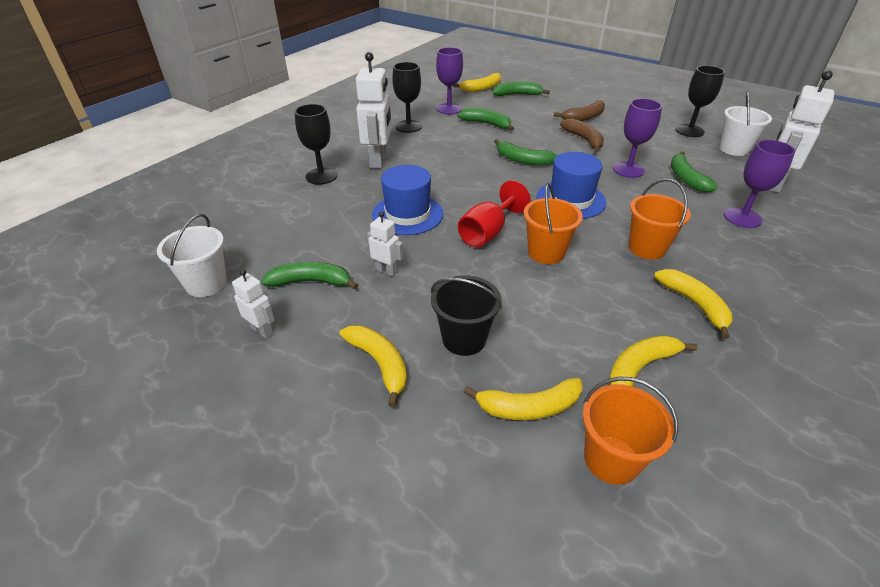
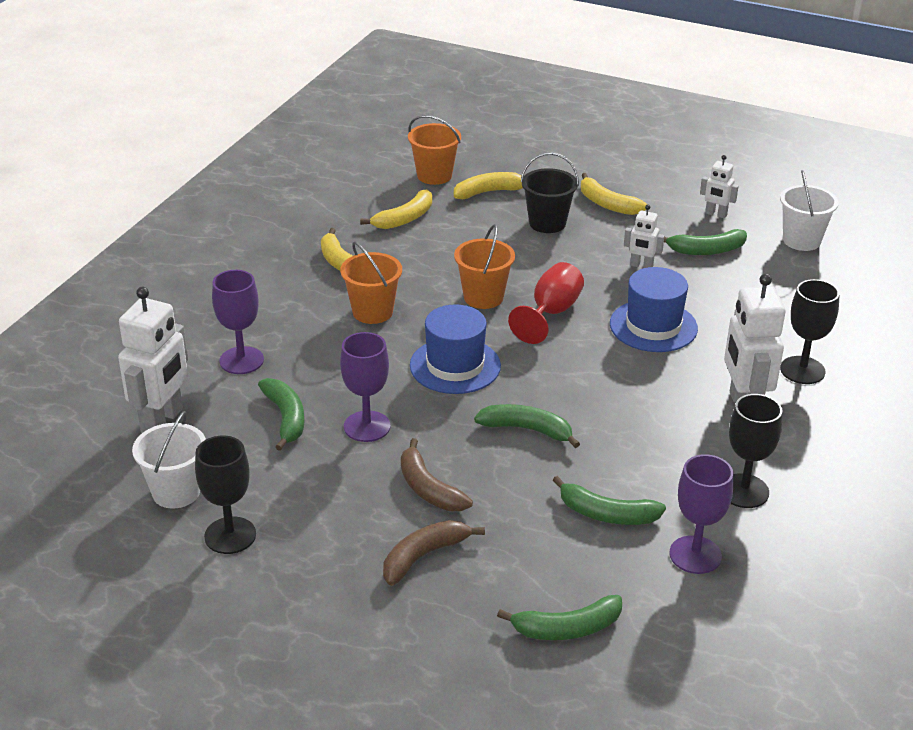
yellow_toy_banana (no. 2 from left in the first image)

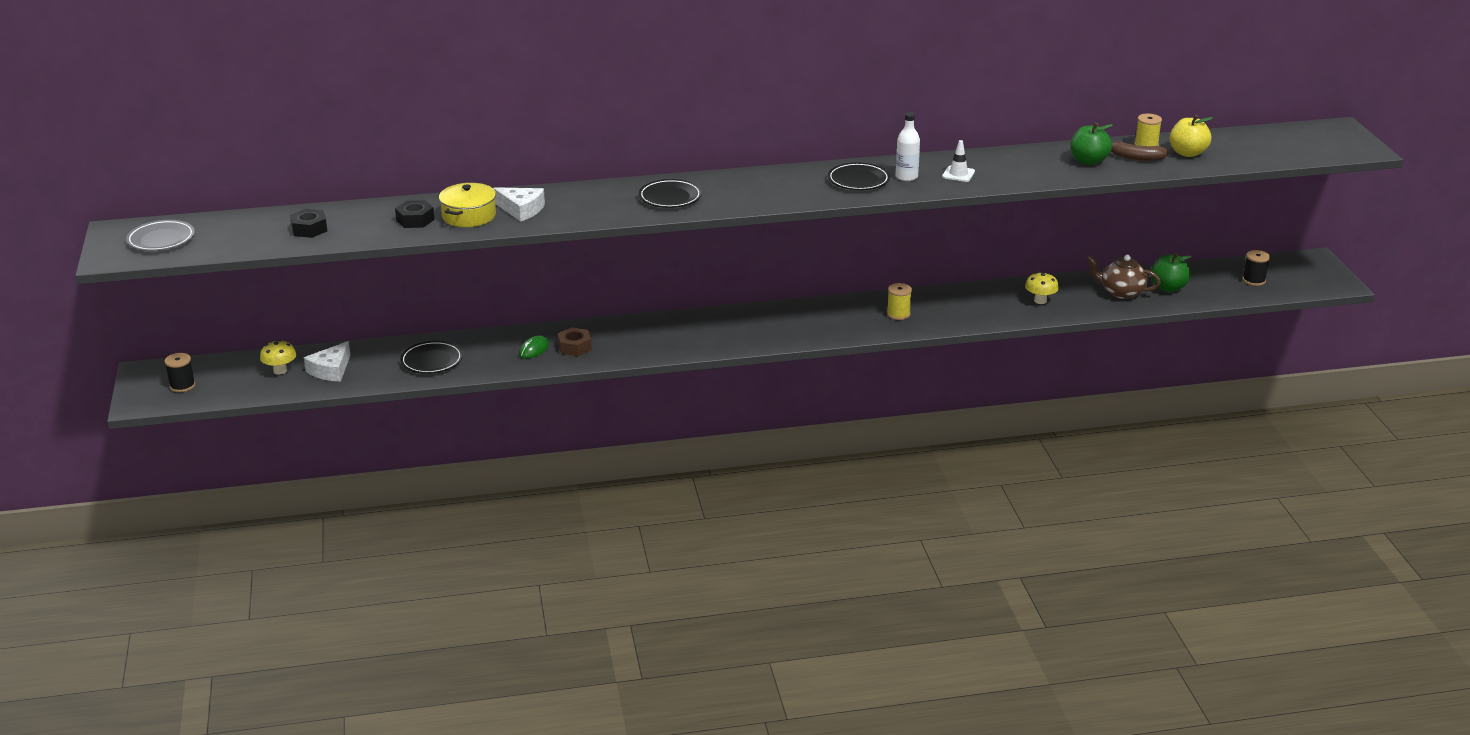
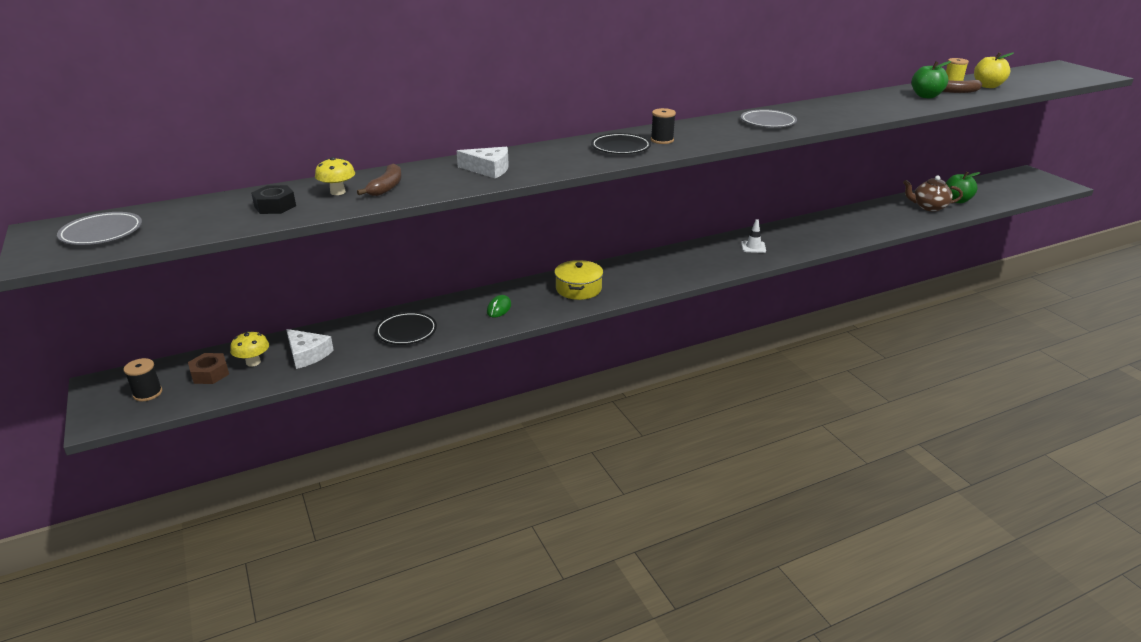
yellow_reel_of_thread (no. 1 from left in the first image); pure_white_drink_bottle; yellow_stockpot; dark_brown_hex_nut; pure_white_safety_cone; yellow_fungus (no. 2 from left); black_reel_of_thread (no. 2 from left); dark_brown_toy_banana (no. 1 from left); ash-grey_dinner_plate (no. 2 from left); pure_white_piece_of_cheese (no. 1 from left)

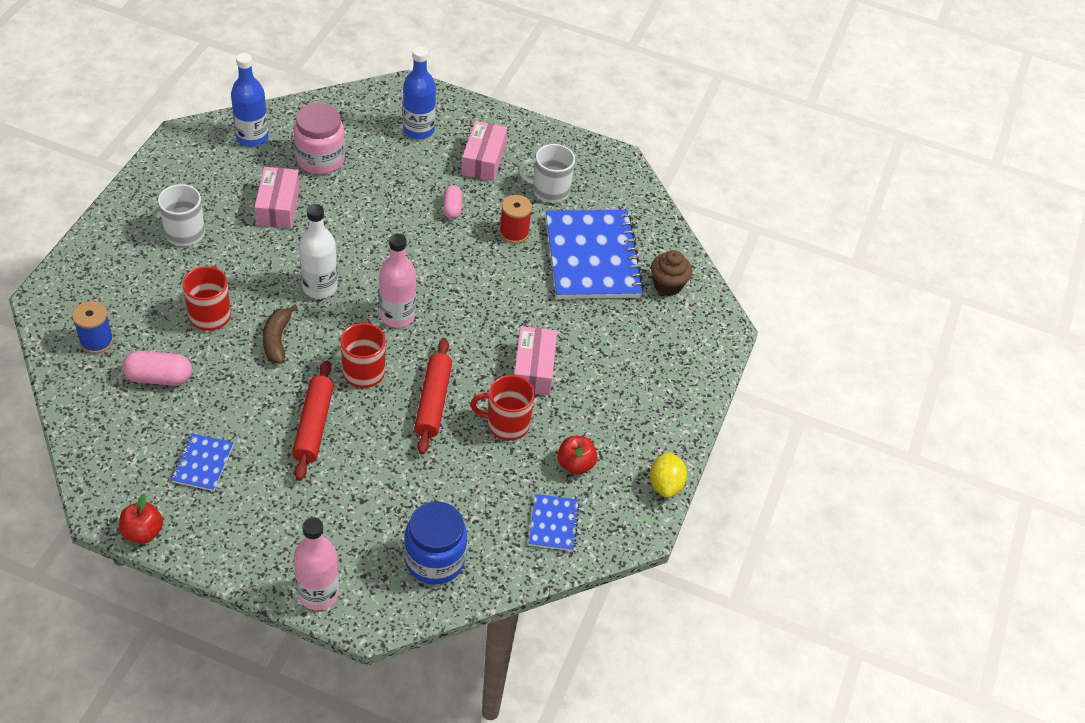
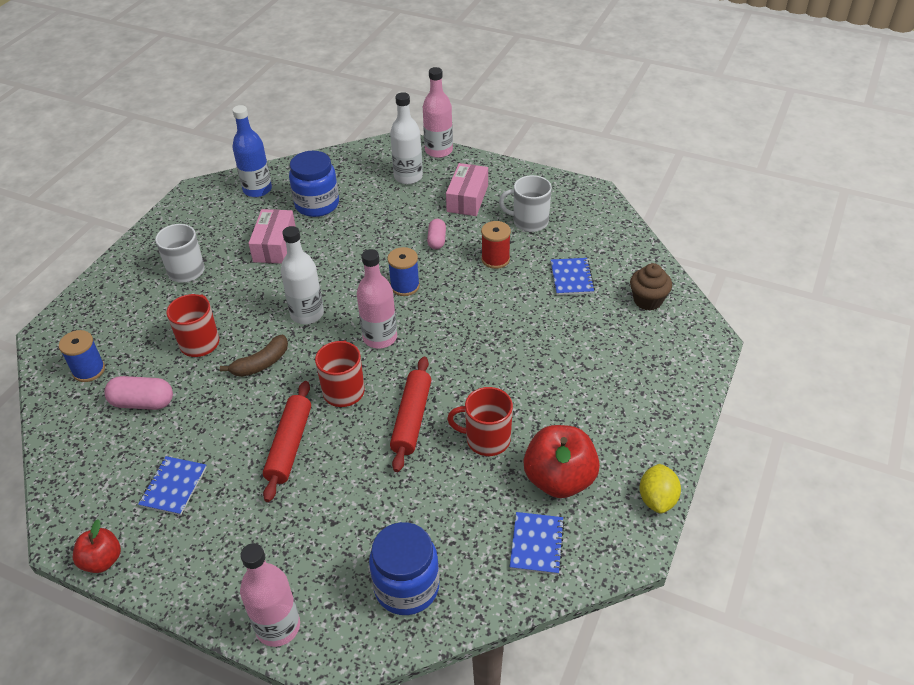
pink_package (no. 3 from left in the first image); cobalt_reel_of_thread (no. 2 from left); pink_drink_bottle (no. 3 from left); cobalt_jar (no. 1 from left); pure_white_drink_bottle (no. 2 from left); dark_brown_toy_banana; cobalt_exercise_book (no. 3 from left); red_apple_fruit (no. 2 from left)

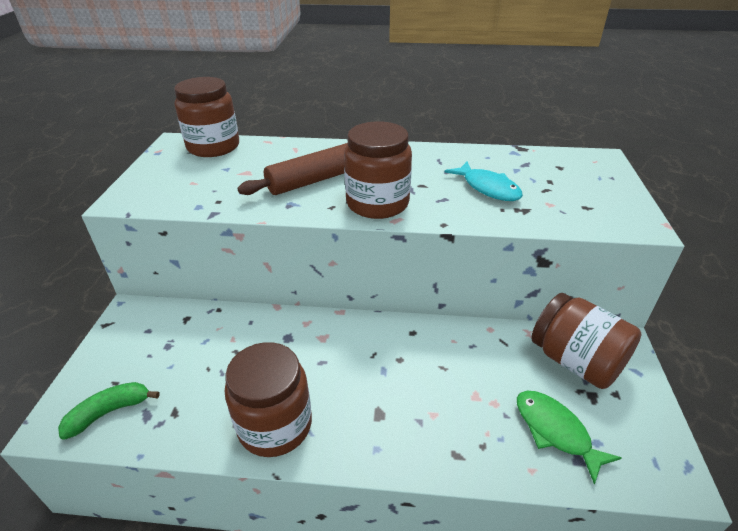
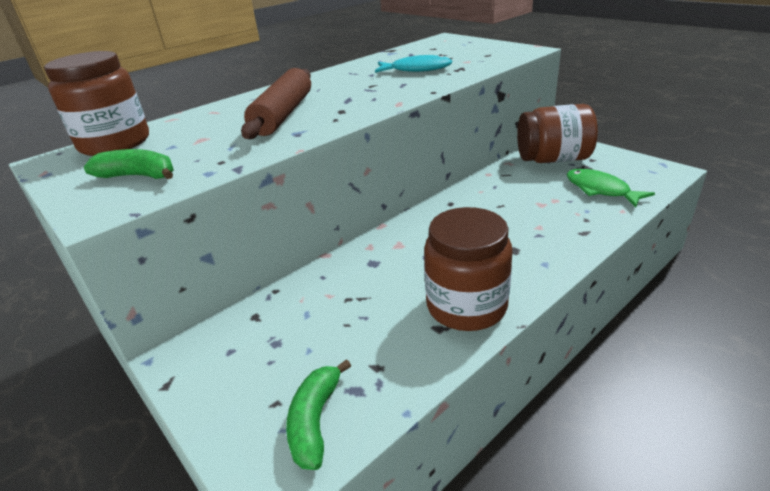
dark_brown_jar (no. 3 from left in the first image); emerald_toy_banana (no. 1 from left); emerald_toy_fish

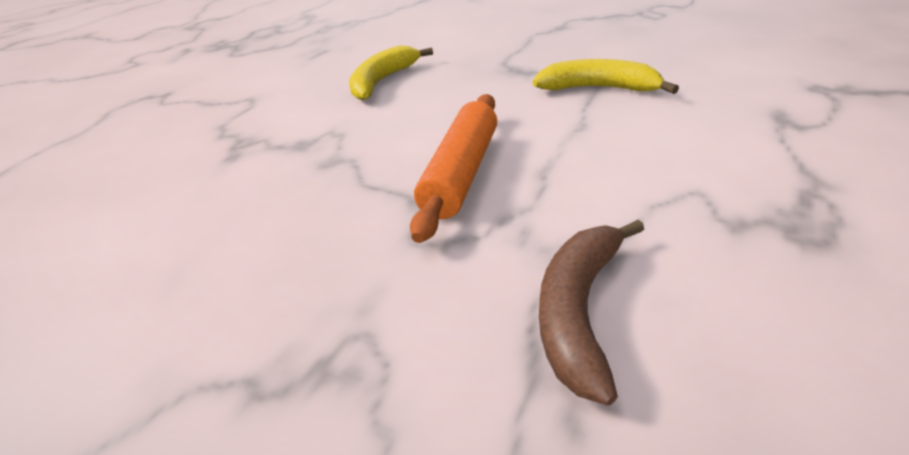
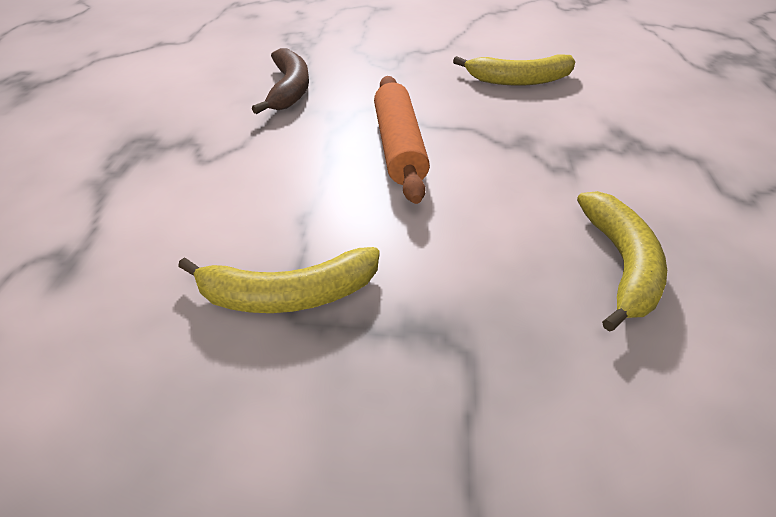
yellow_toy_banana (no. 2 from left)

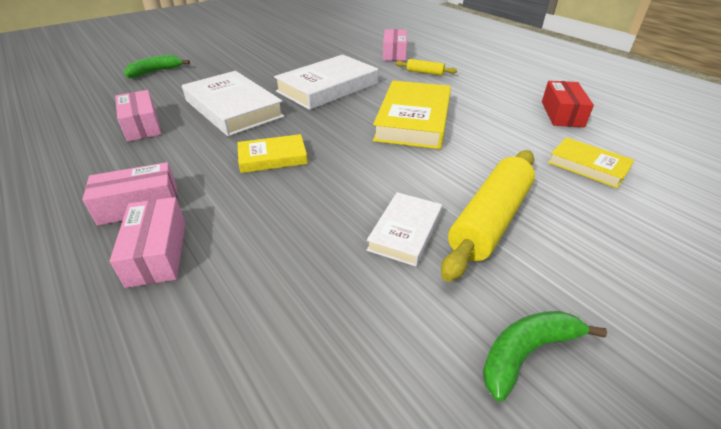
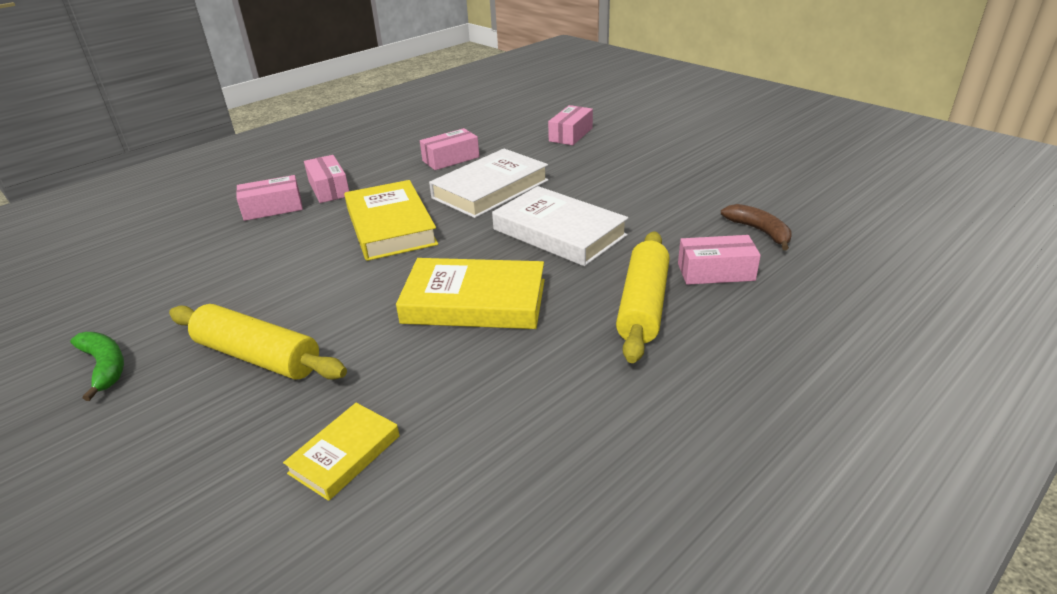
pure_white_hardcover (no. 3 from left in the first image); red_package; dark_brown_toy_banana; pink_package (no. 4 from left); yellow_hardcover (no. 2 from left); yellow_pastry_roller (no. 2 from left)

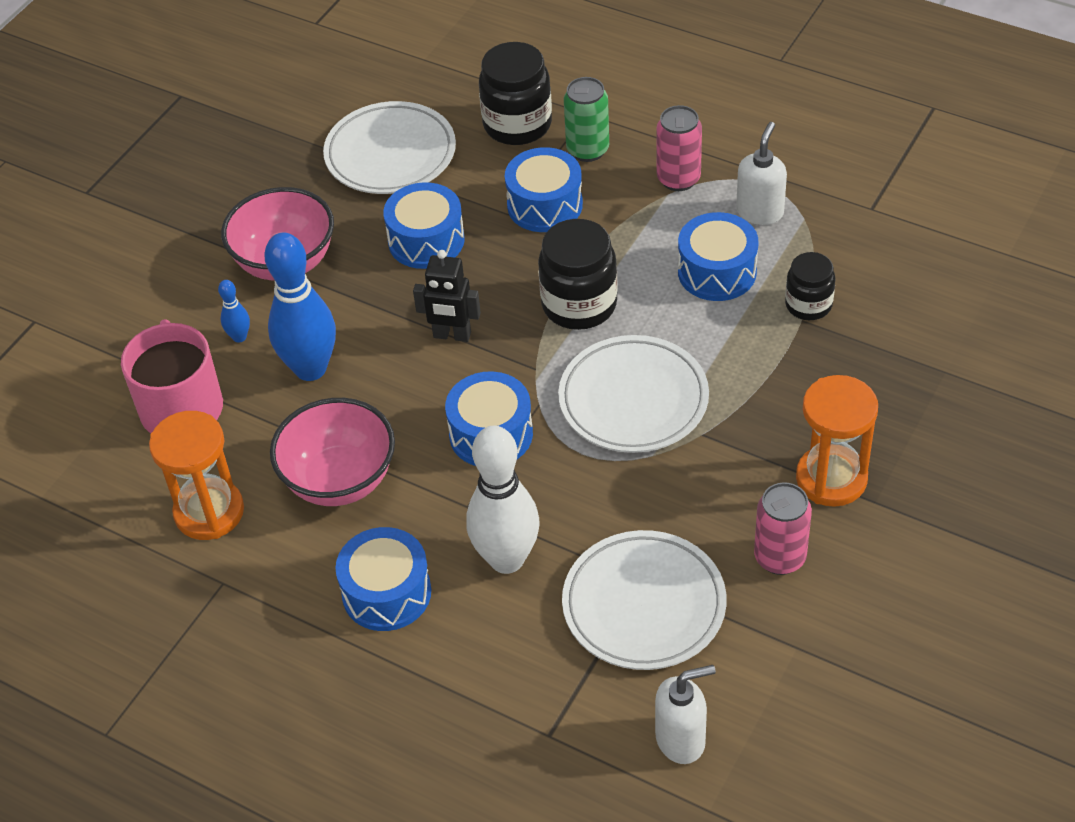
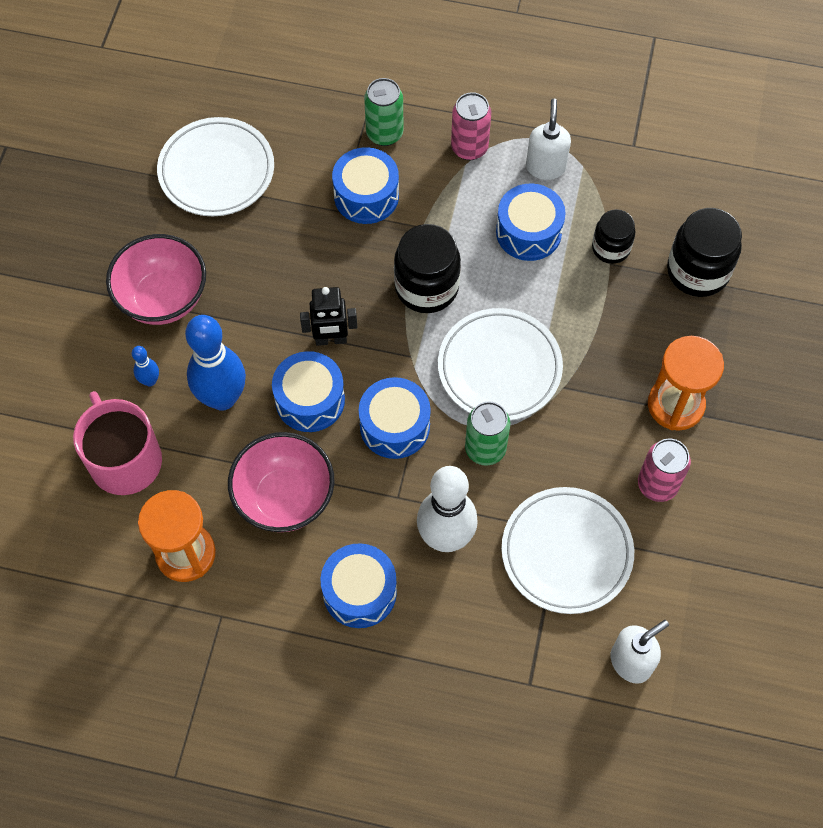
emerald_can (no. 2 from left); cobalt_toy_drum (no. 1 from left); black_jar (no. 3 from left)

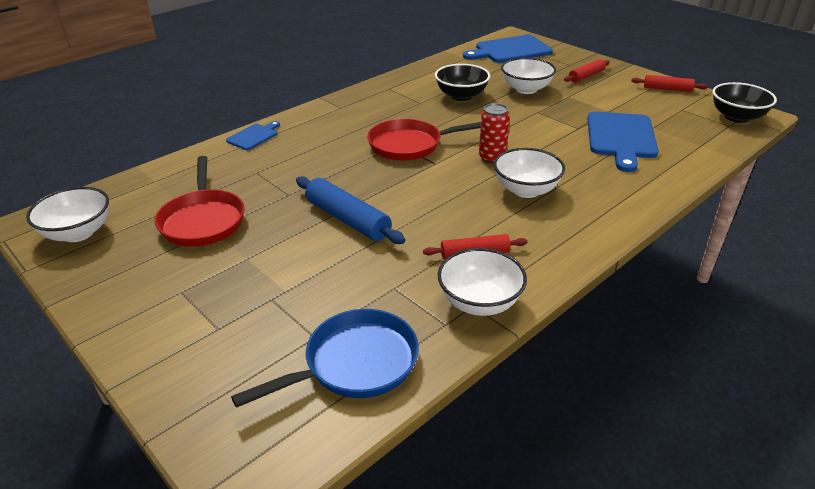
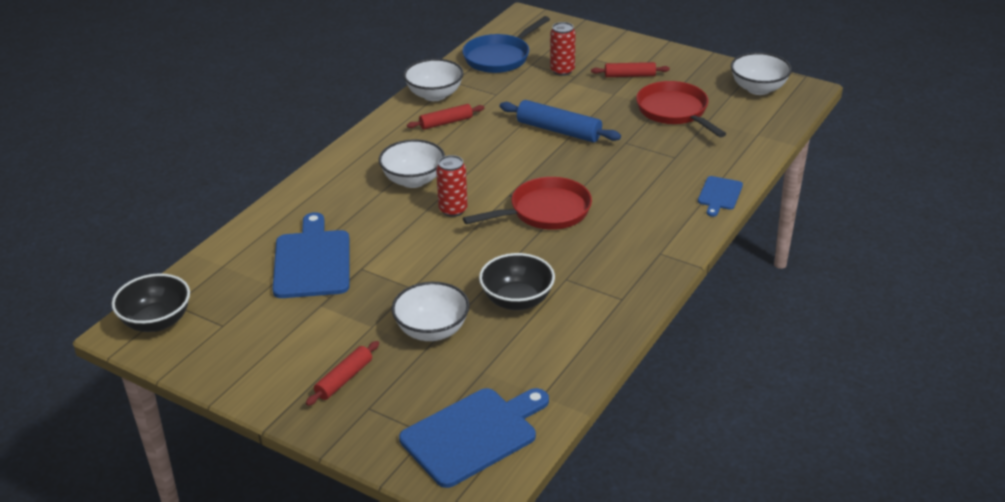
red_can (no. 2 from left); red_pastry_roller (no. 3 from left)

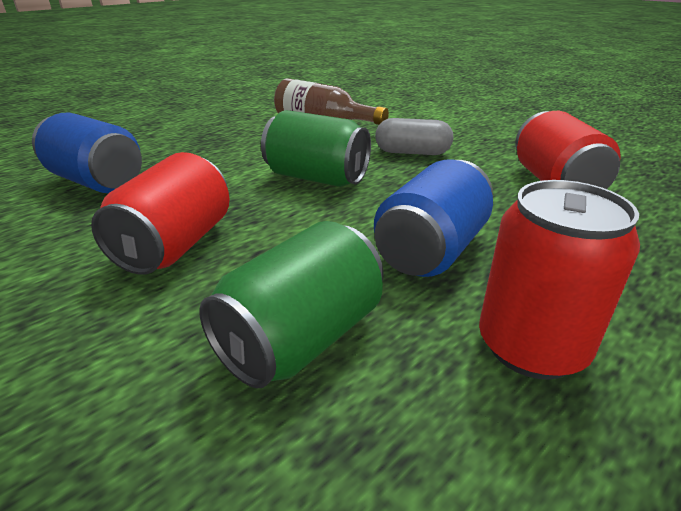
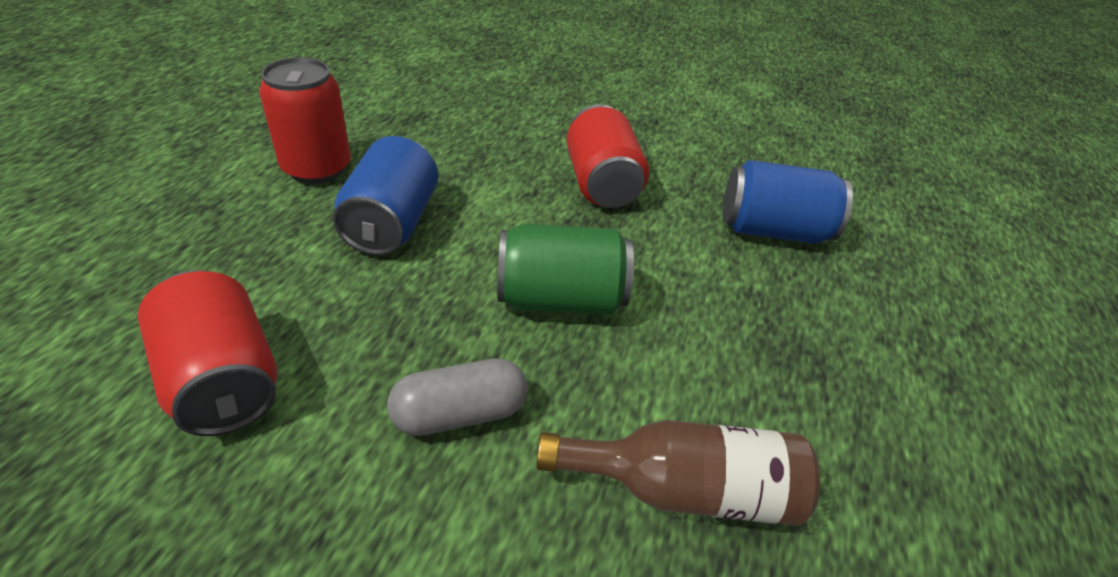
emerald_can (no. 1 from left in the first image)

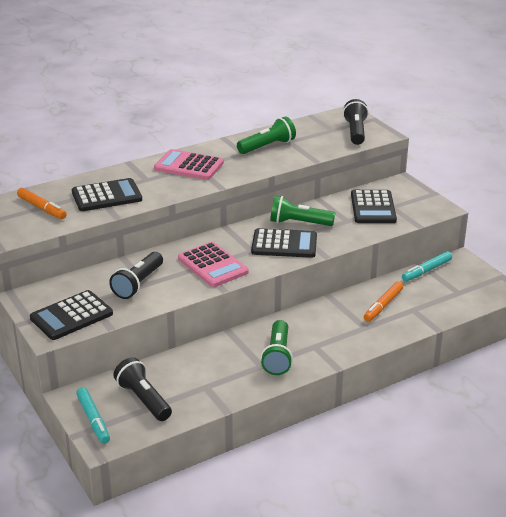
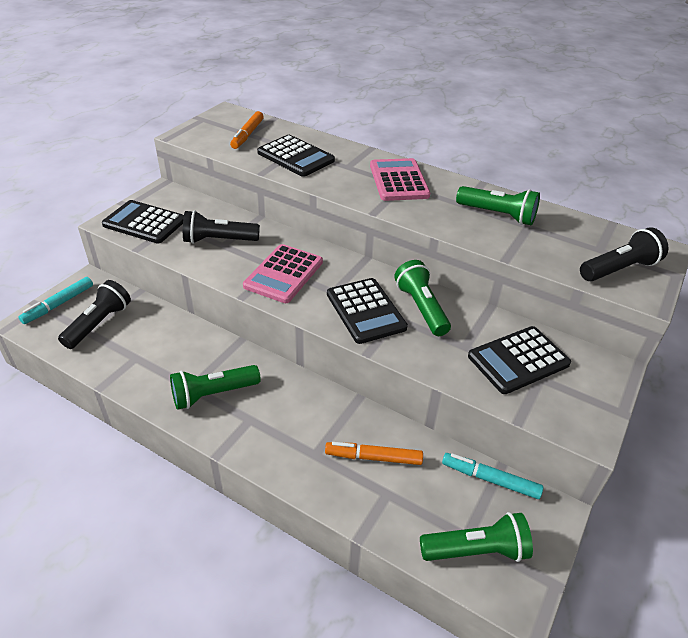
emerald_torch (no. 3 from left)

